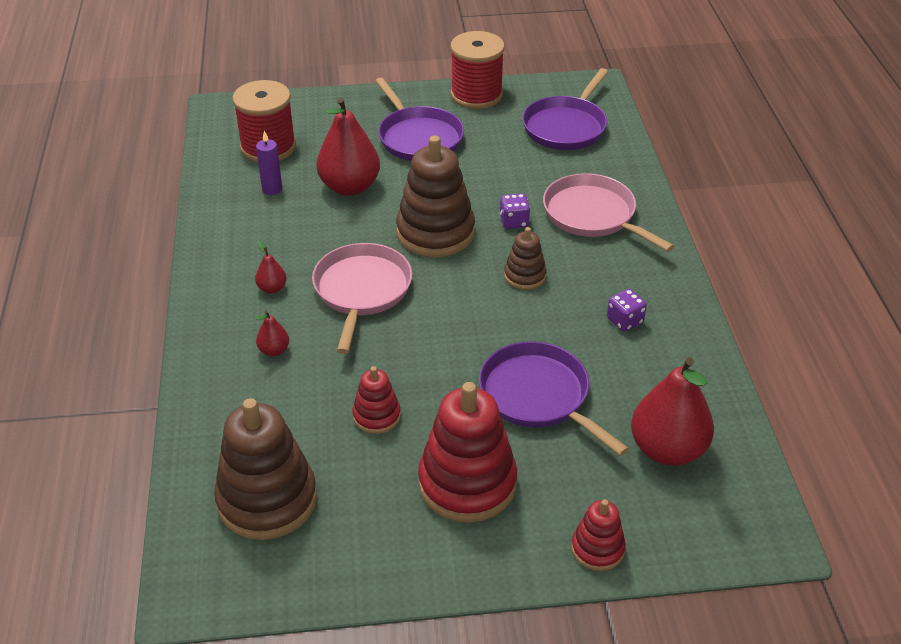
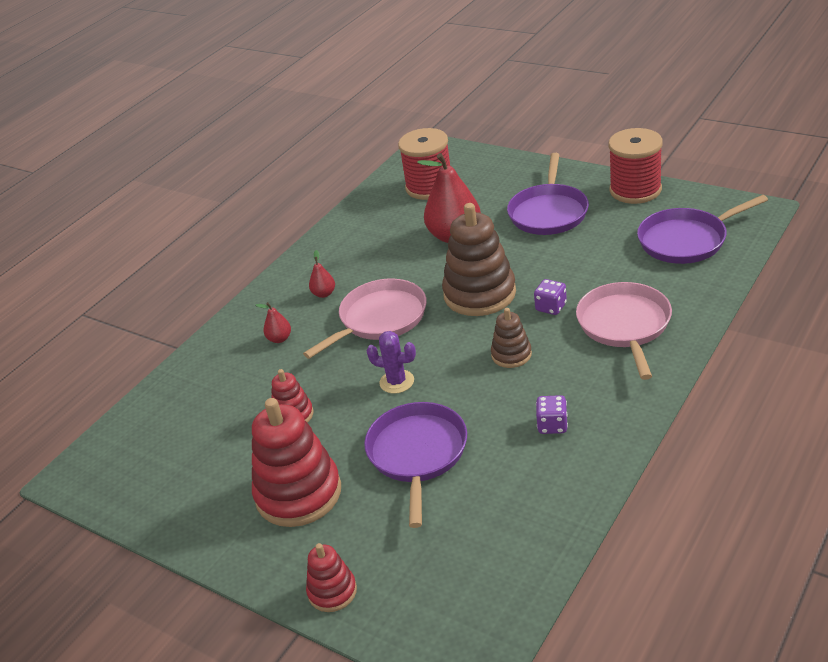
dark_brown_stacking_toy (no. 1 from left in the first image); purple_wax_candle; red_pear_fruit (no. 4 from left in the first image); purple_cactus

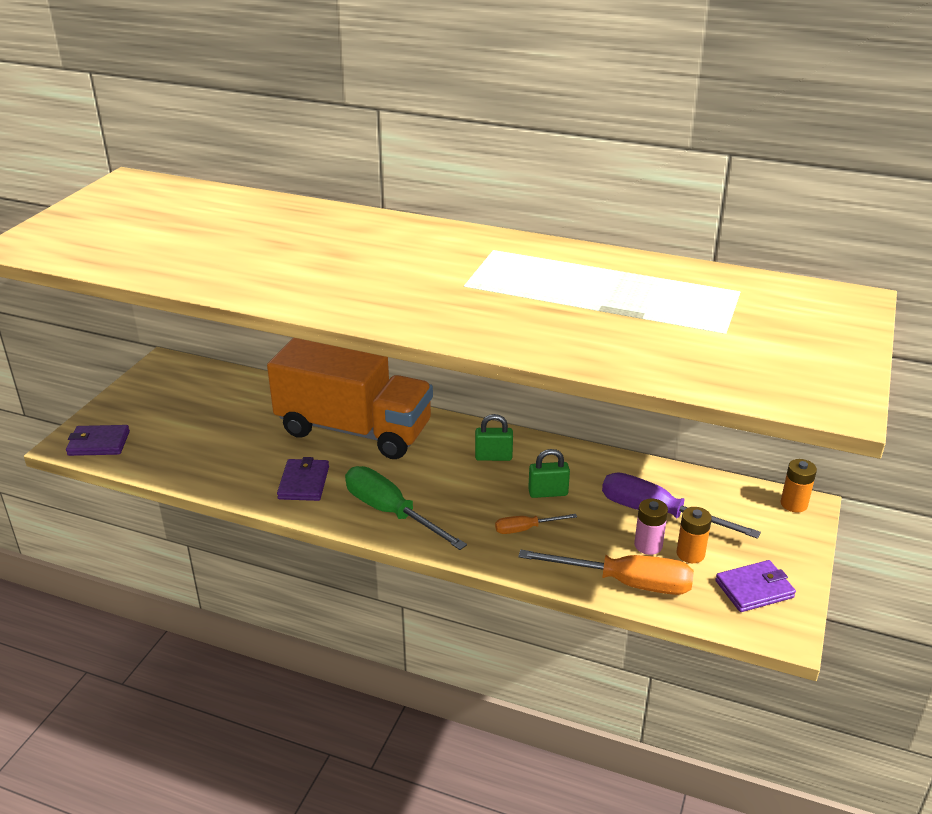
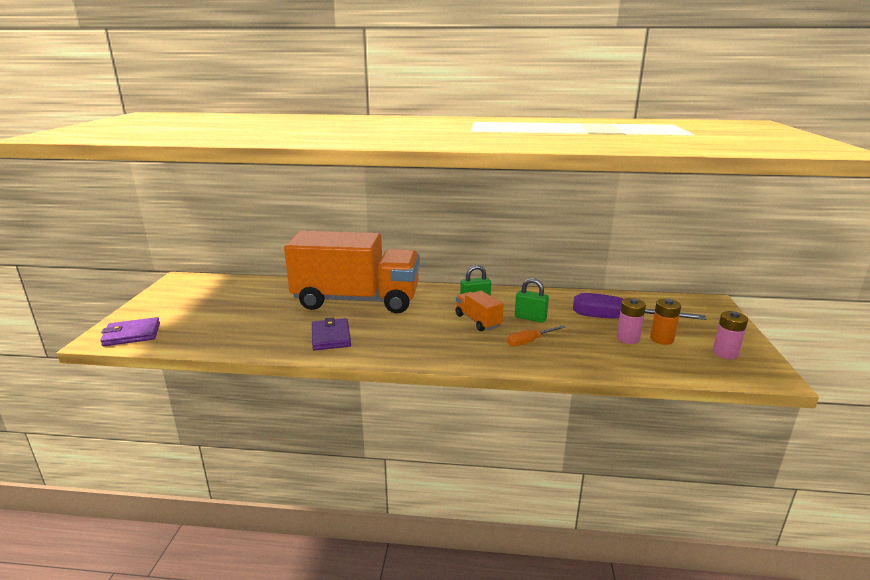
emerald_screwdriver; bright_orange_screwdriver (no. 2 from left in the first image); bright_orange_AA_battery (no. 2 from left in the first image); bright_orange_toy_truck (no. 2 from left); pink_AA_battery (no. 2 from left); emerald_lock (no. 2 from left)

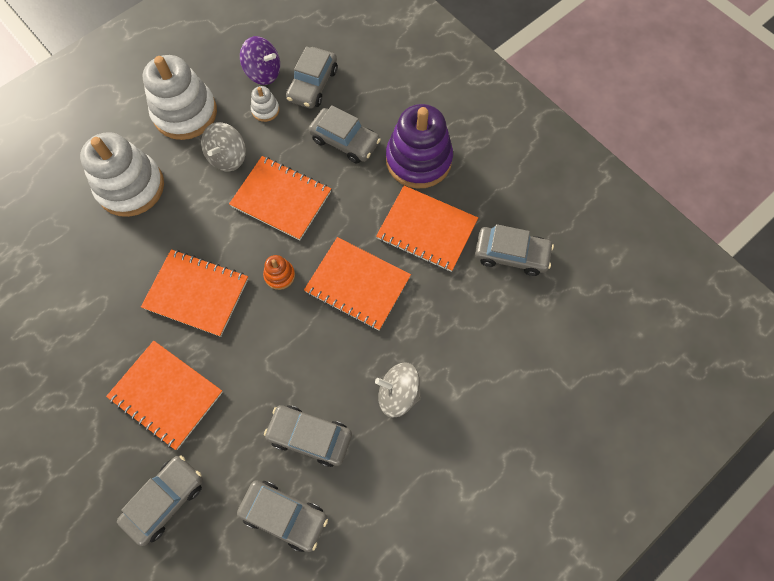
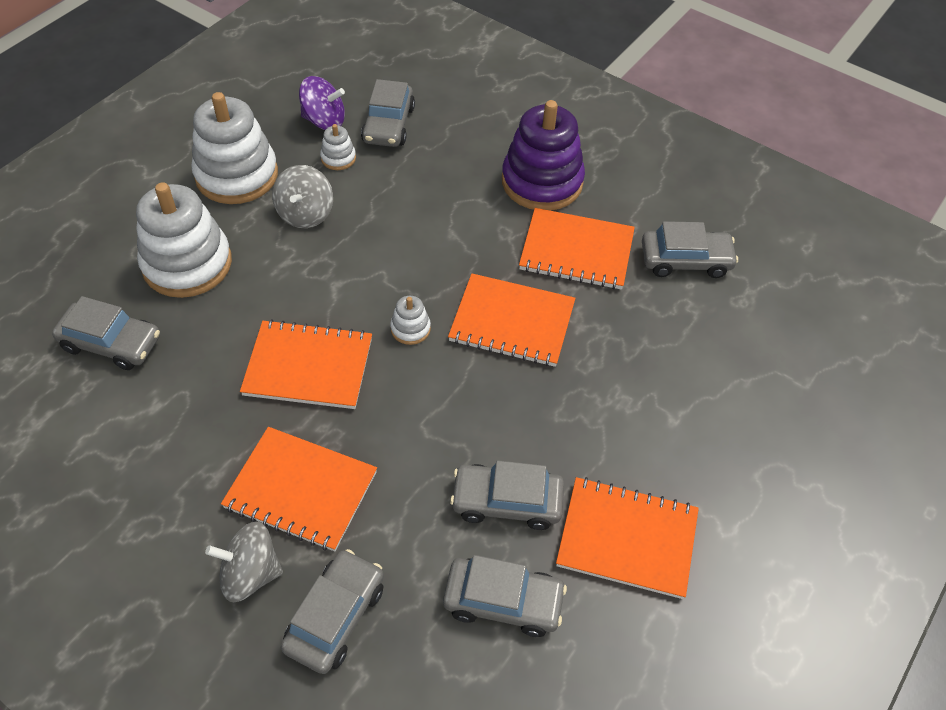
bright_orange_exercise_book (no. 5 from left); ash-grey_car (no. 1 from left); ash-grey_toy_top (no. 1 from left); pure_white_stacking_toy (no. 4 from left)

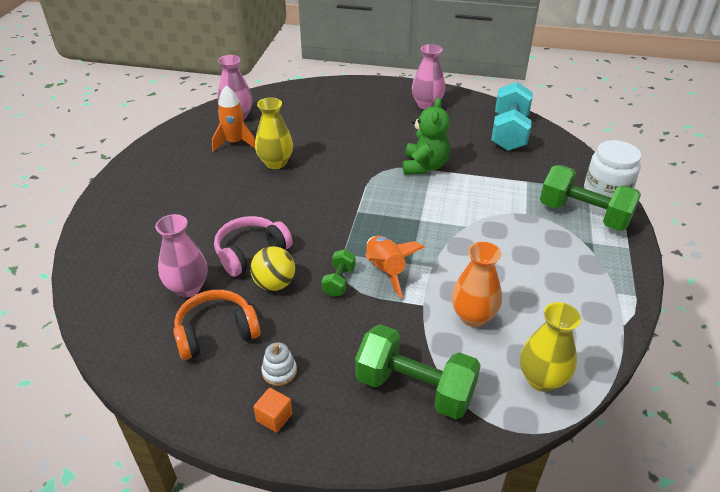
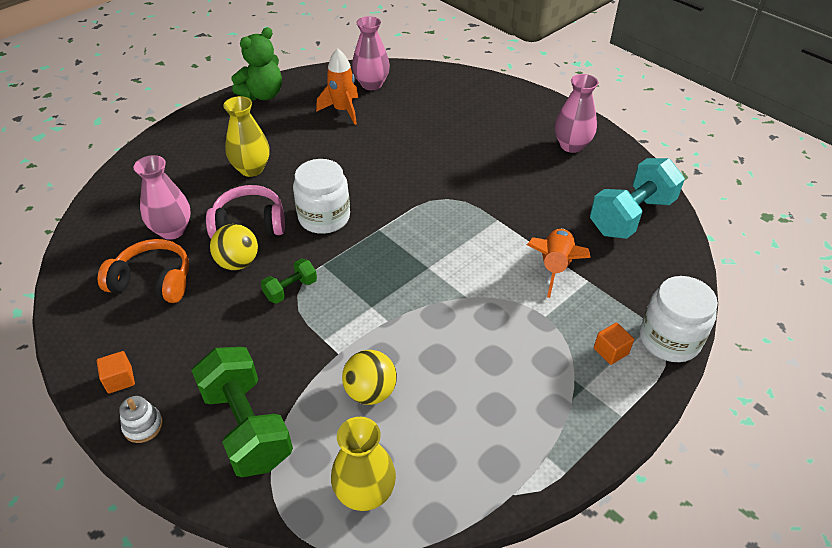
pure_white_jar (no. 1 from left); yellow_flower_vase (no. 1 from left); pure_white_stacking_toy; bright_orange_rocket (no. 2 from left); emerald_teddy; yellow_sphere (no. 2 from left); bright_orange_solid_cube (no. 2 from left)

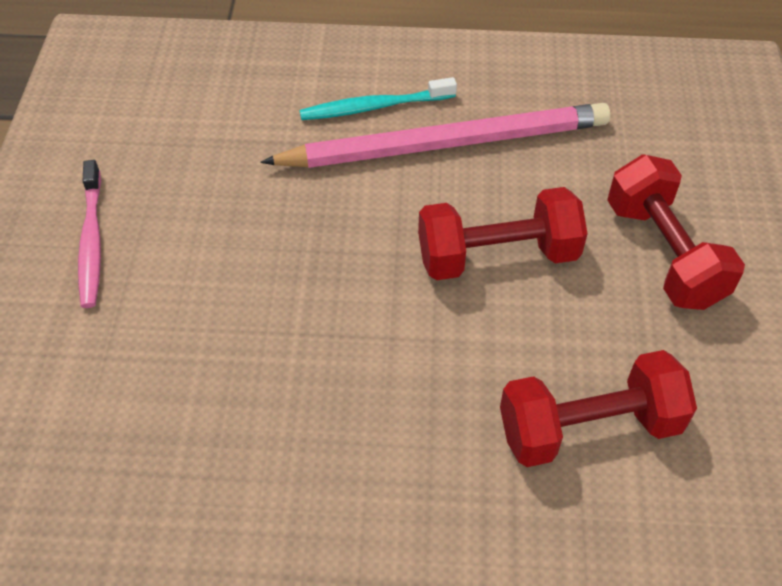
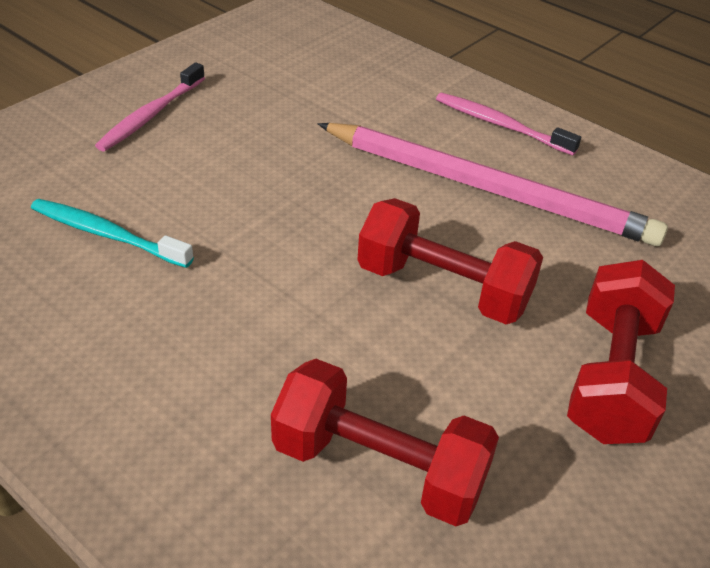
pink_tooth_brush (no. 2 from left); aqua_tooth_brush

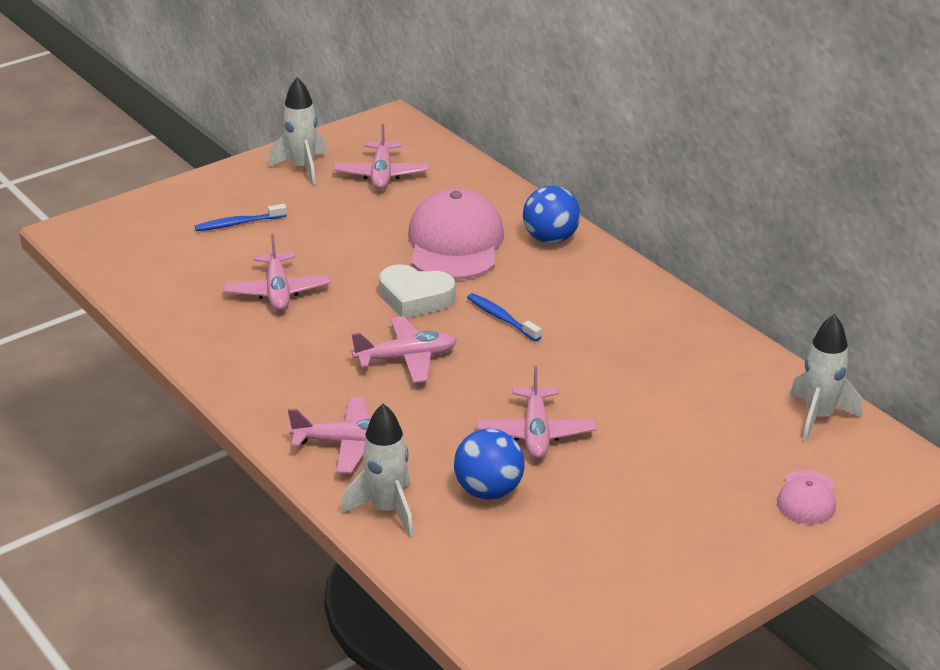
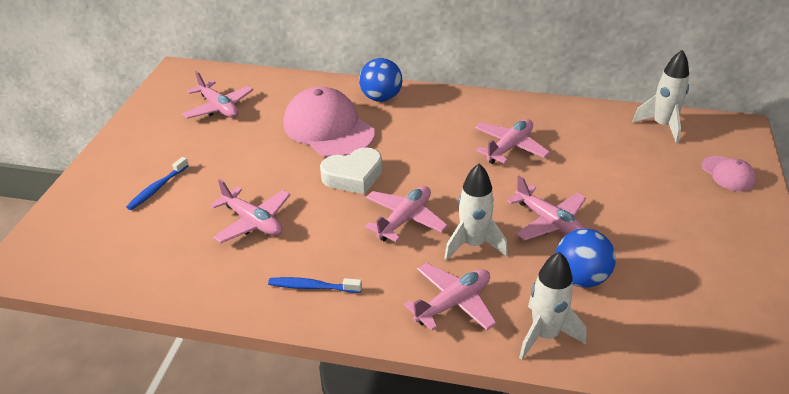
pink_aeroplane (no. 5 from left); pure_white_rocket (no. 1 from left); cobalt_tooth_brush (no. 2 from left)

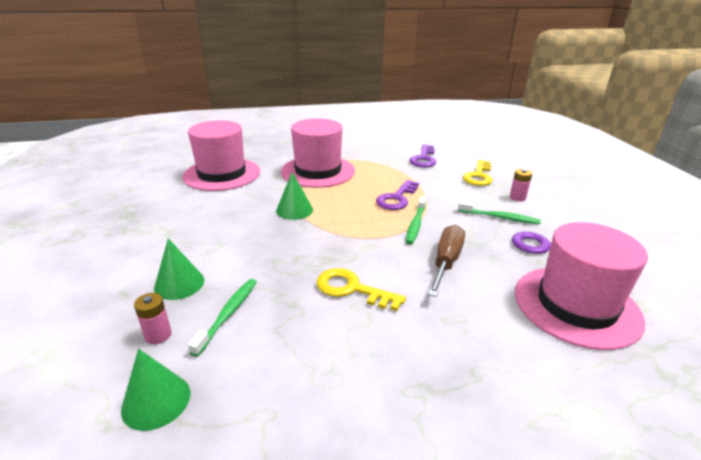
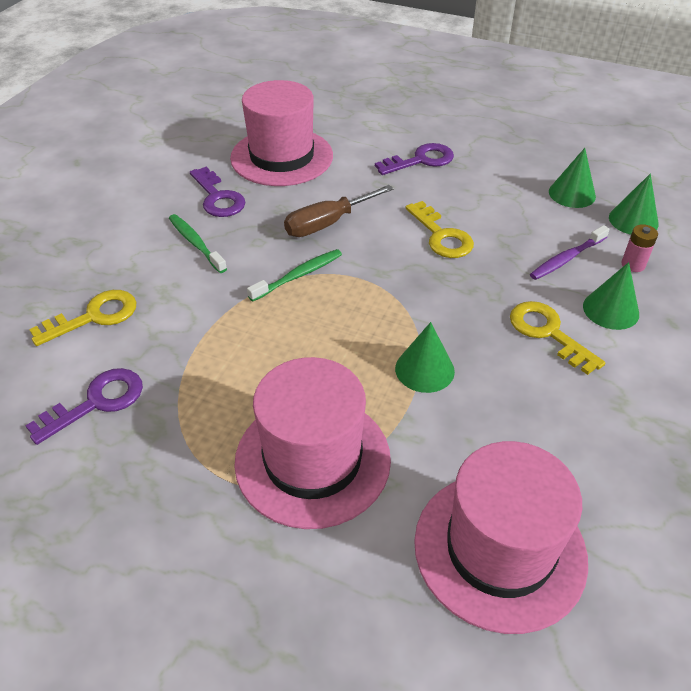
pink_AA_battery (no. 2 from left in the first image); yellow_door_key (no. 3 from left); emerald_solid_cone (no. 2 from left); purple_door_key (no. 3 from left); purple_tooth_brush

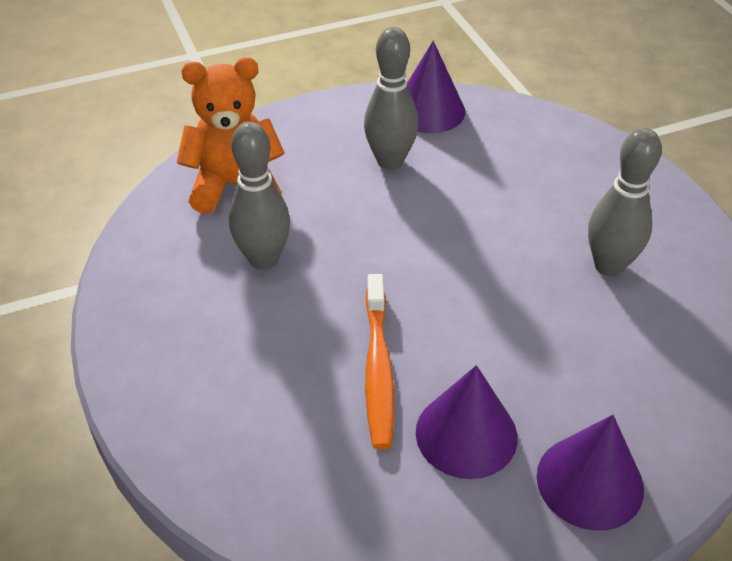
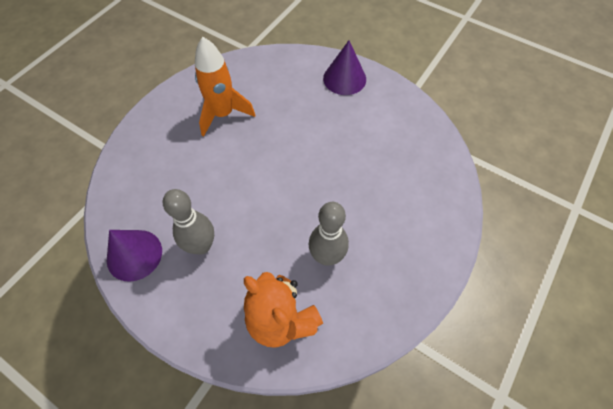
bright_orange_tooth_brush; purple_solid_cone (no. 2 from left in the first image); bright_orange_rocket

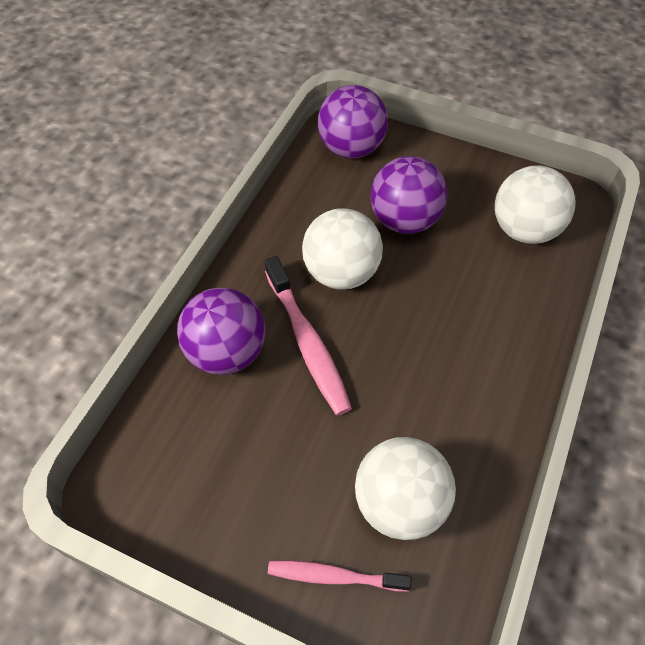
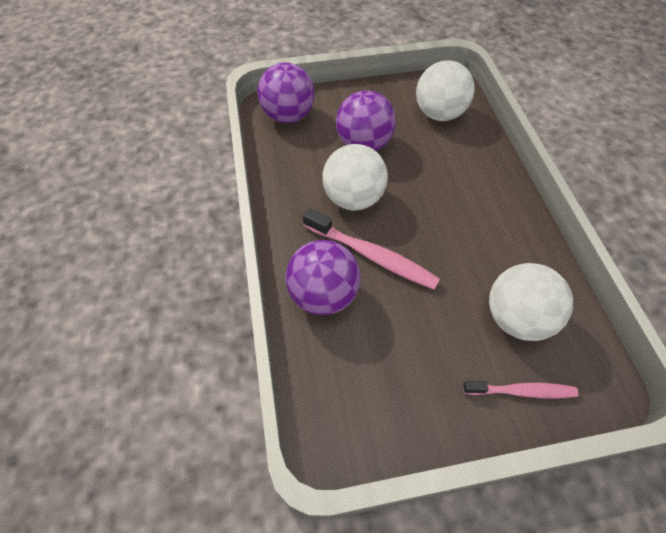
pink_tooth_brush (no. 2 from left)

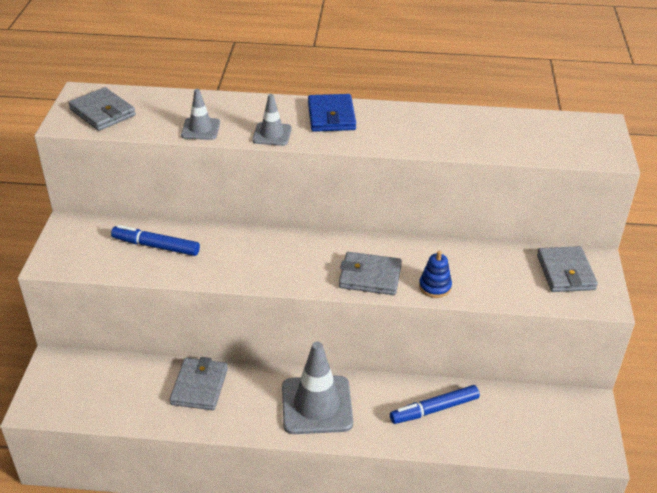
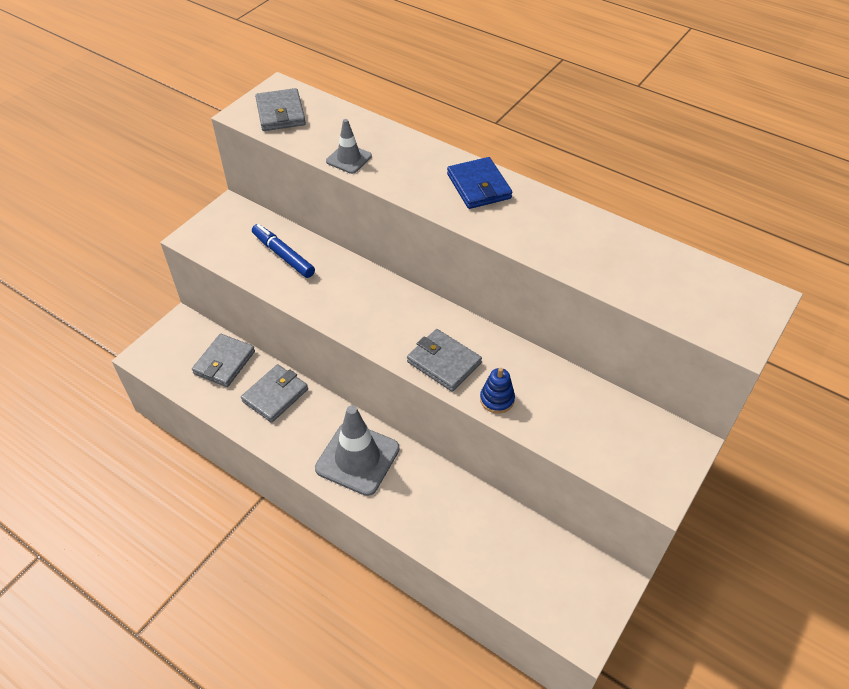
ash-grey_safety_cone (no. 2 from left in the first image); cobalt_felt_pen (no. 2 from left in the first image); ash-grey_wallet (no. 1 from left); cobalt_wallet

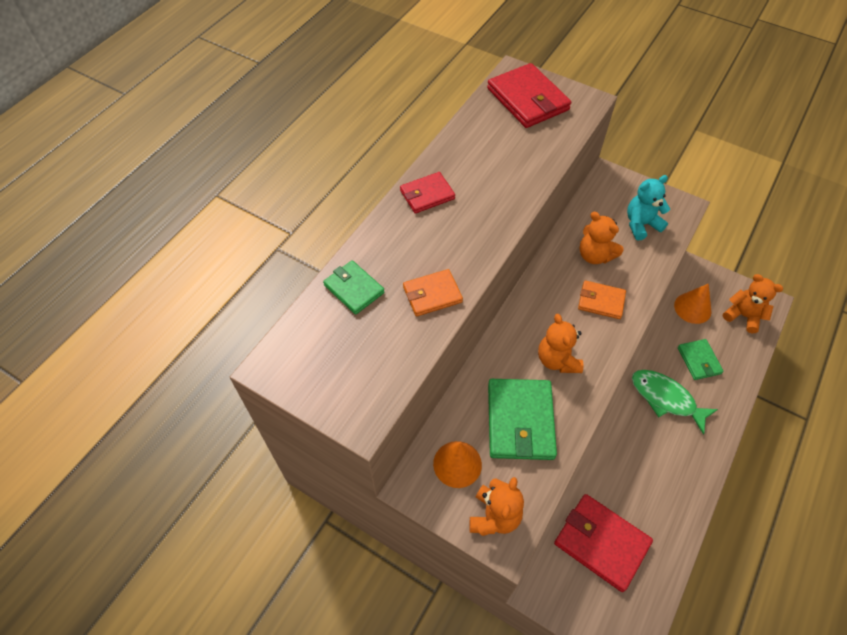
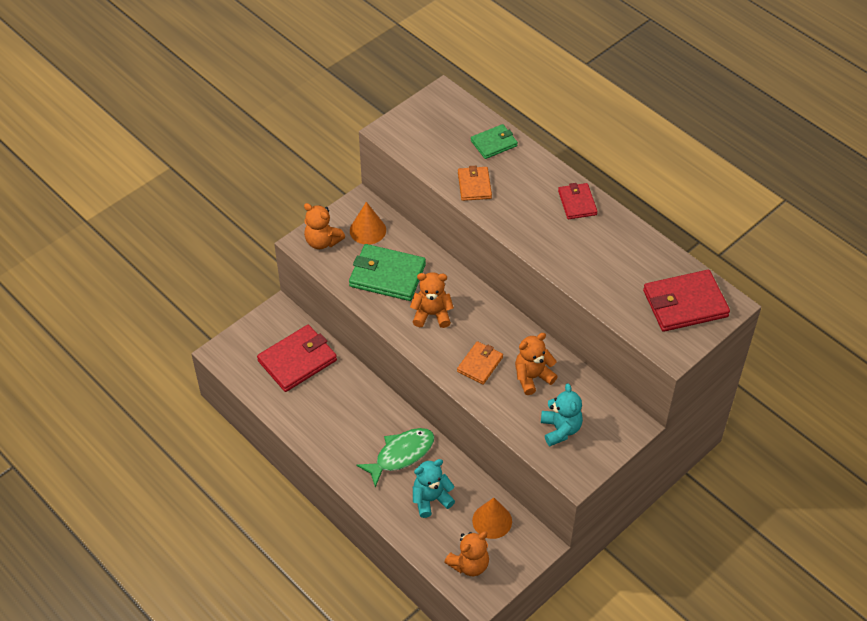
aqua_teddy (no. 1 from left)

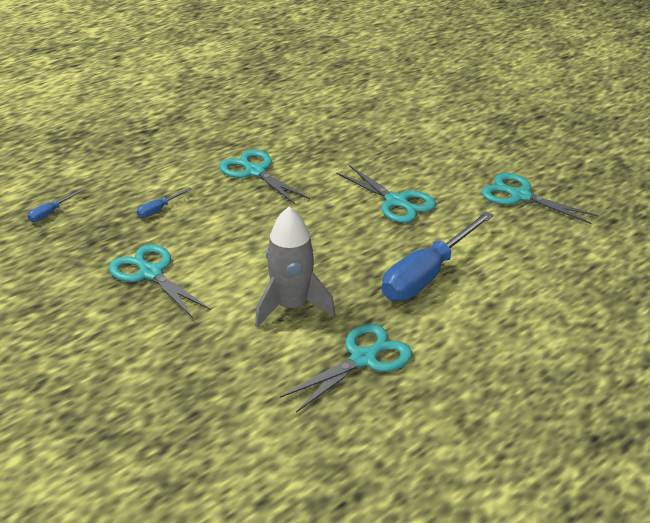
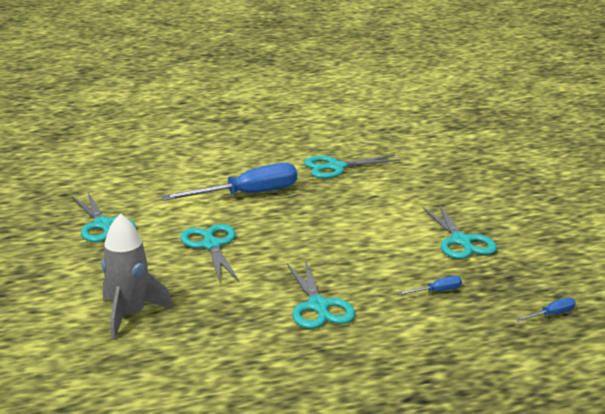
ash-grey_rocket

